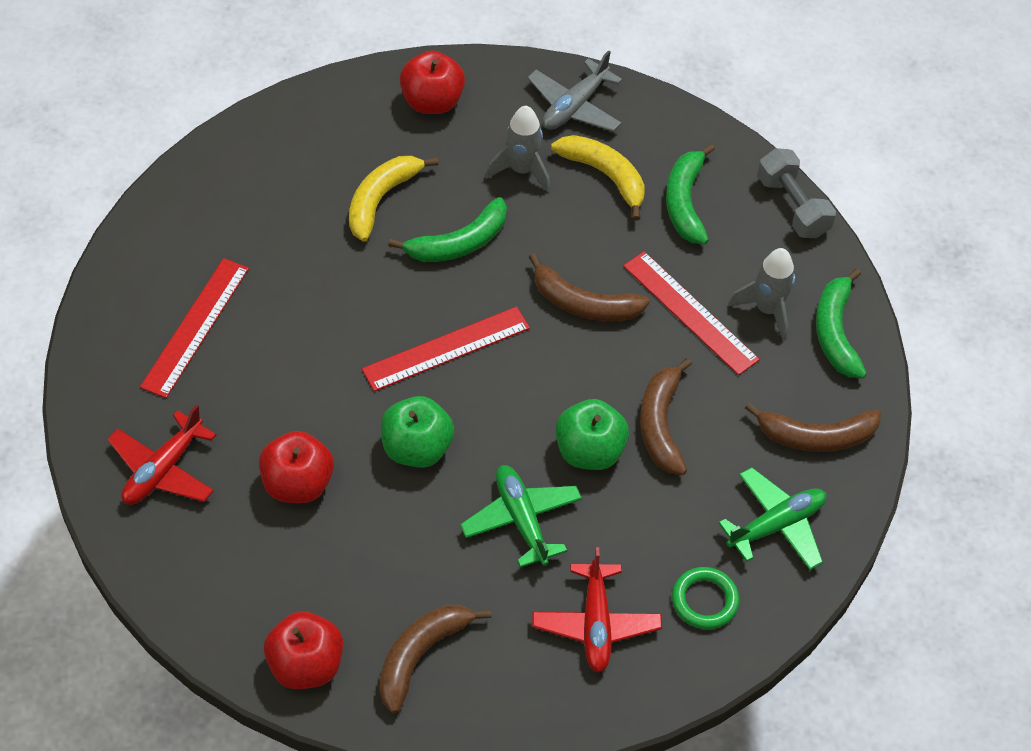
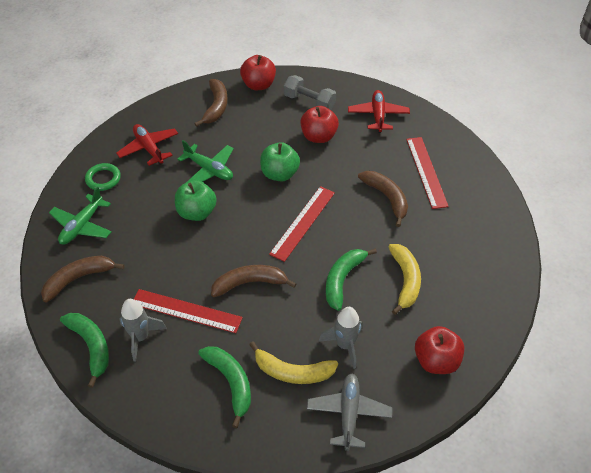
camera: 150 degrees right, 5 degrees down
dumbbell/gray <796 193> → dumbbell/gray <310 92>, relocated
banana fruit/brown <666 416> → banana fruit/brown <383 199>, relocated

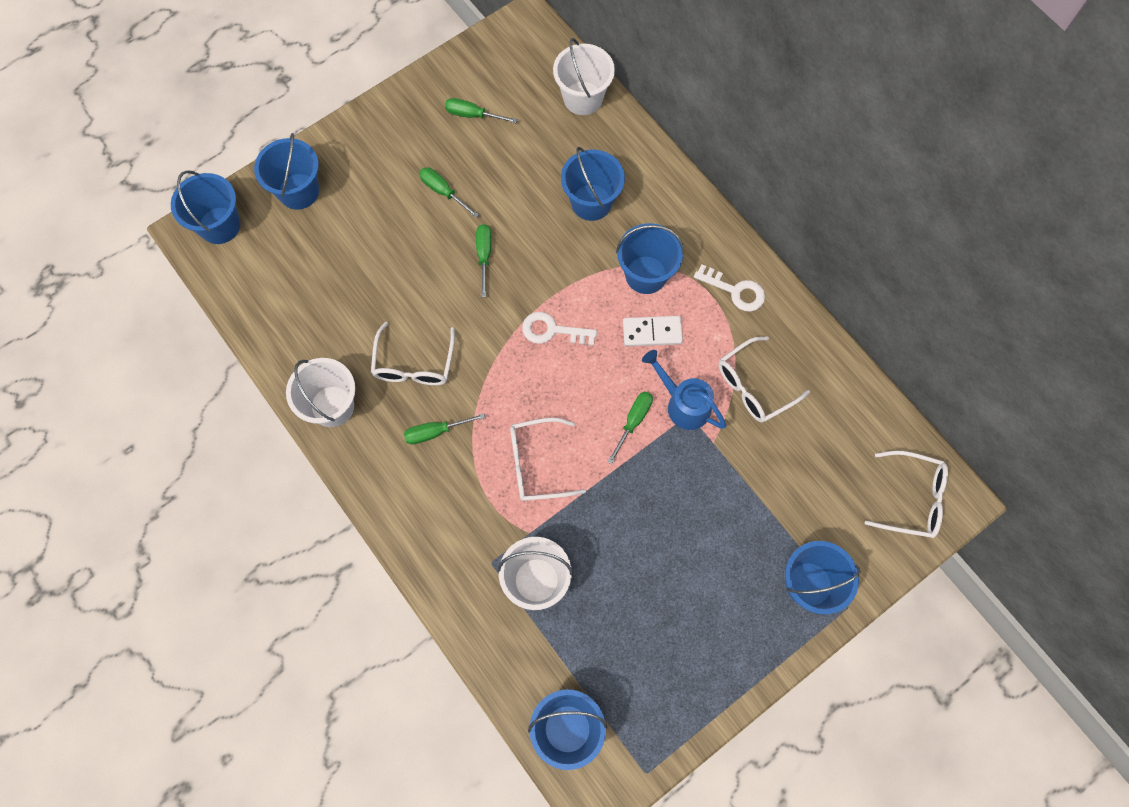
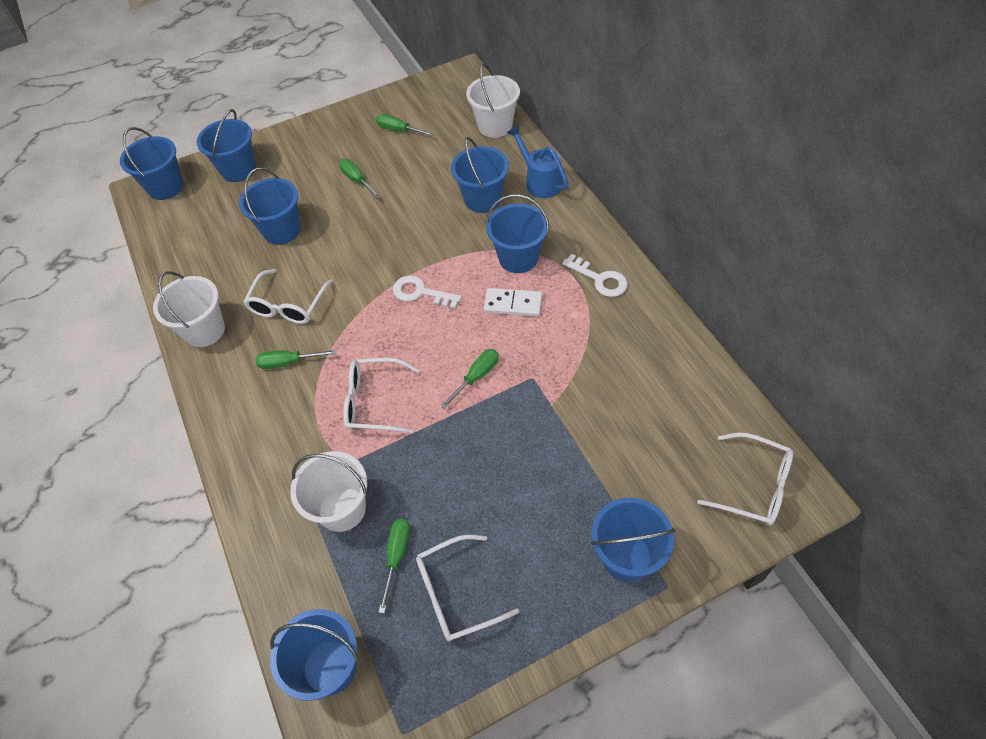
camera: 15 degrees right, 15 degrees down
- → sand bucket/royal blue <269 206>
hand screwdriver/emerald <484 260> → hand screwdriver/emerald <394 566>, relocated
spectacles/snow-white <764 380> → spectacles/snow-white <467 588>, relocated
watering pot/royal blue <684 390> → watering pot/royal blue <537 161>, relocated

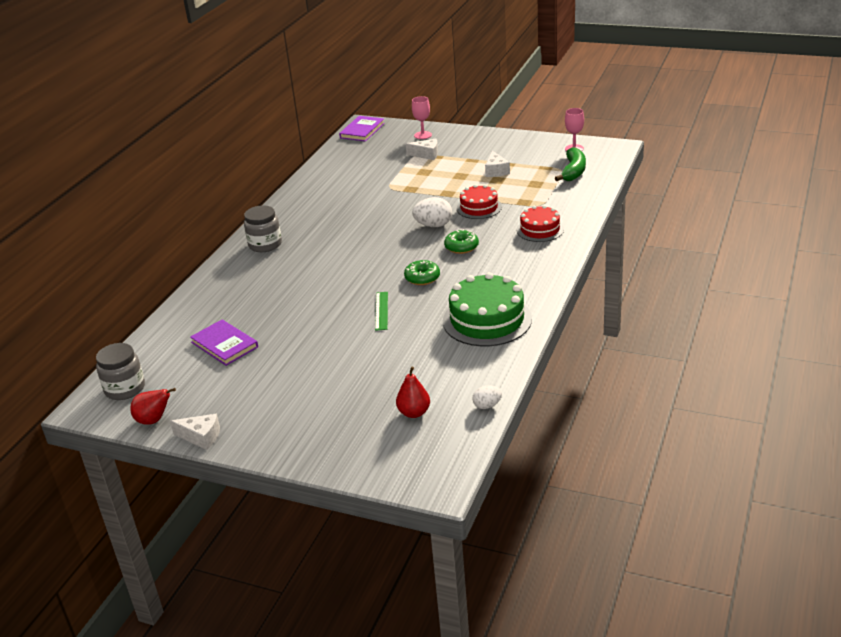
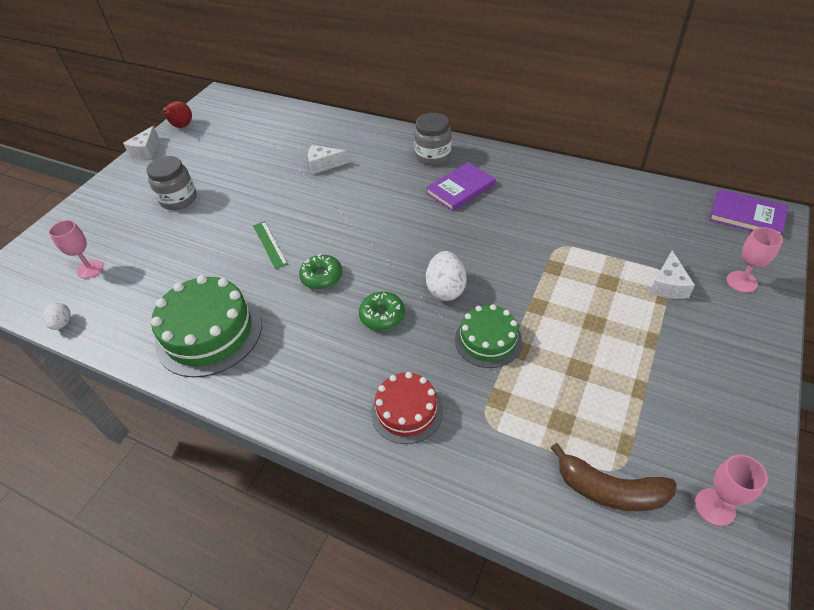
camera: 95 degrees right, 15 degrees up
pear/crimson <413 392> → goblet/pink <76 249>
jar/gray <120 371> → jar/gray <171 183>, relocated
ruler/emerald <381 311> → ruler/emerald <270 245>, 60 degrees clockwise
cheese wedge/snow-white <497 164> → cheese wedge/snow-white <328 159>, relocated
hardback/purple <224 343> → hardback/purple <461 186>, relocated
gateau/crimson <479 201> → gateau/emerald <488 336>
banana fruit/emerald <570 164> → banana fruit/brown <614 477>

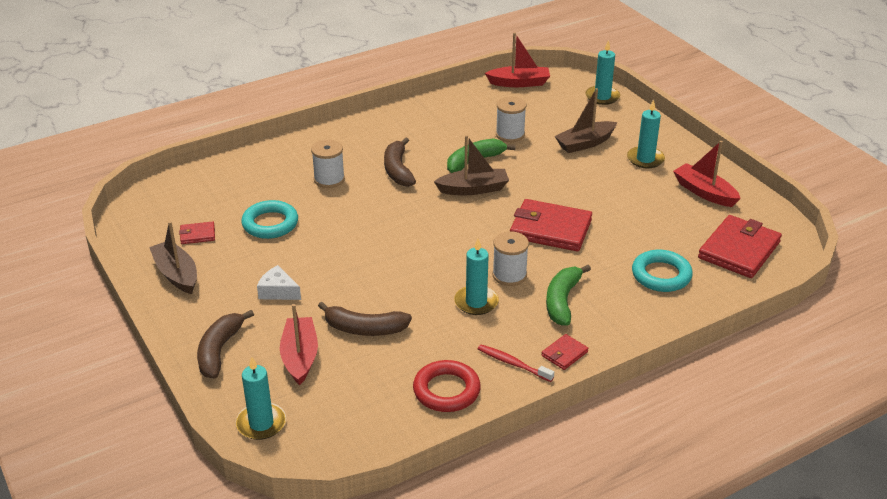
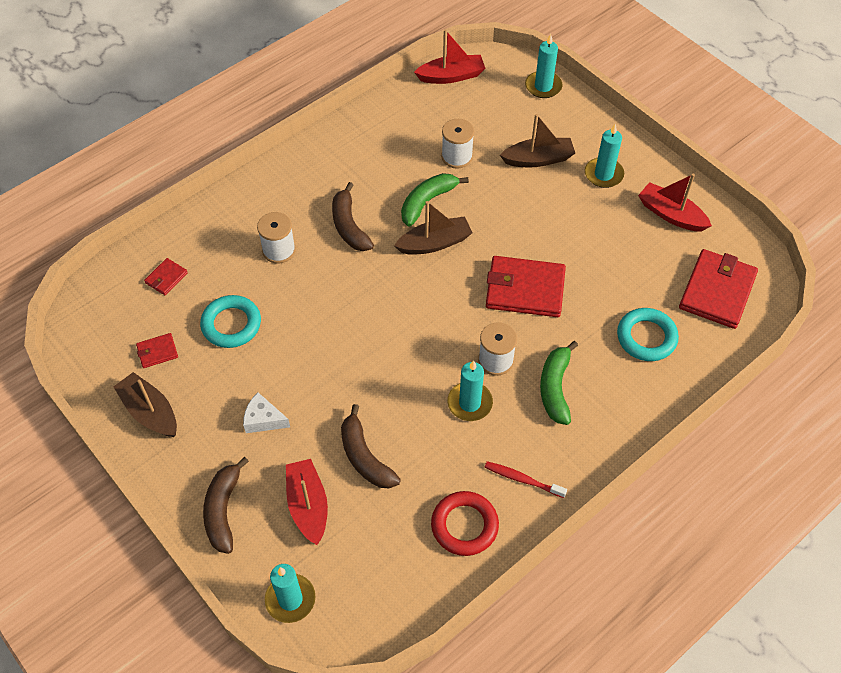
camera: 10 degrees left, 20 degrees up
billfold/crimson <564 352> → billfold/crimson <166 276>, relocated
banana fruit/brown <365 319> → banana fruit/brown <371 446>, 60 degrees clockwise
sailboat/brown <586 120> → sailboat/brown <537 140>, 150 degrees counterclockwise

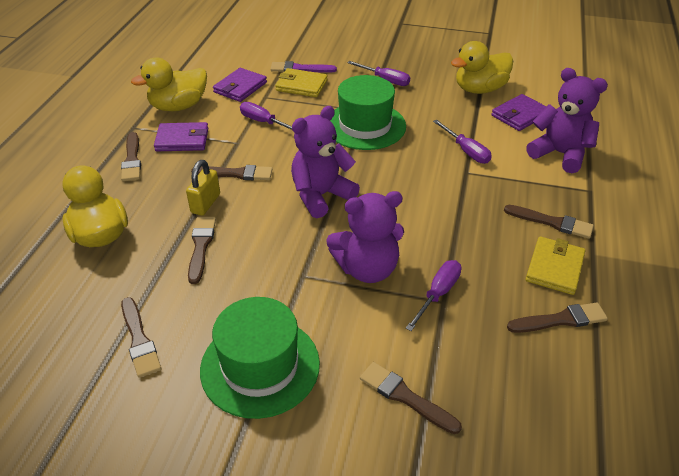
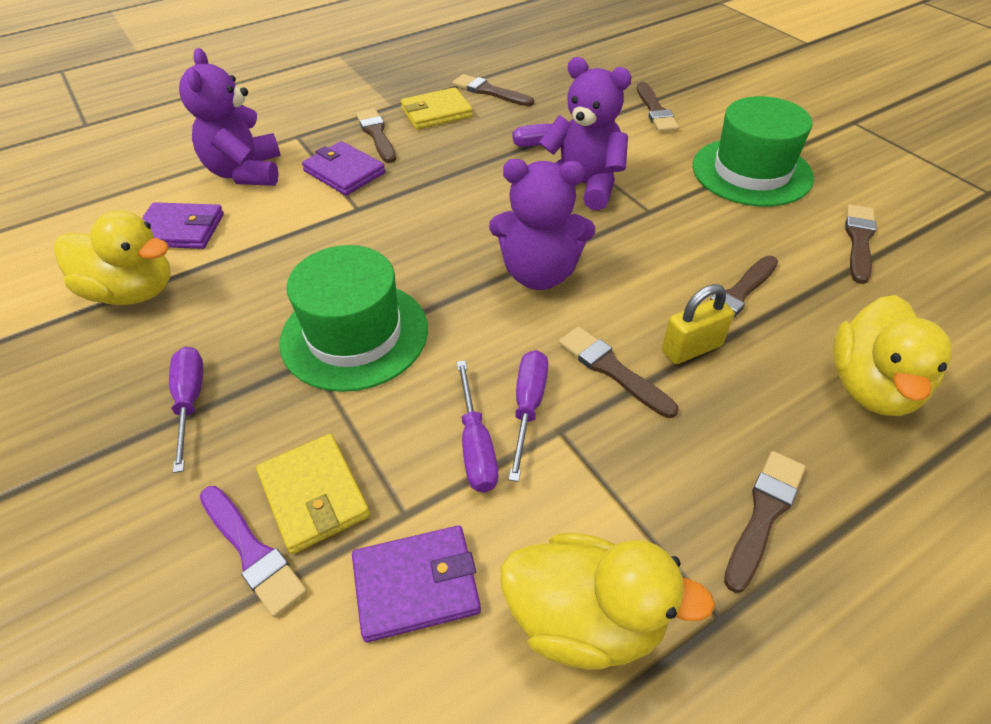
camera: 135 degrees left, 5 degrees up
billfold/purple <181 136> → billfold/purple <344 168>, relocated
hand screwdriver/purple <462 142> → hand screwdriver/purple <528 416>, relocated

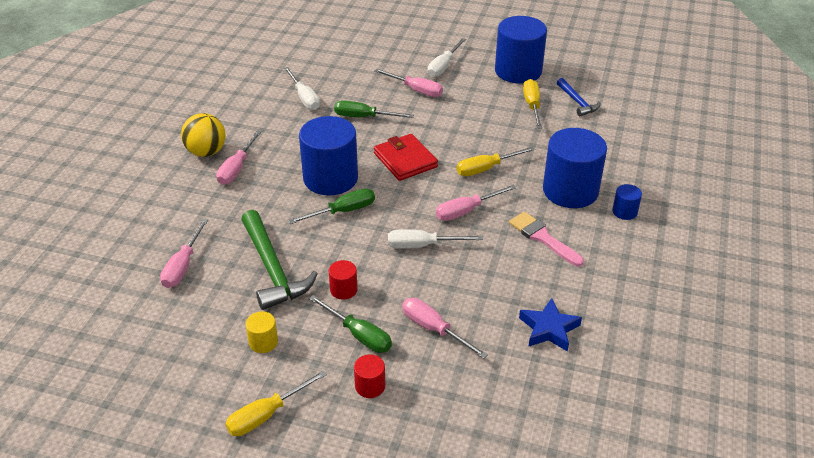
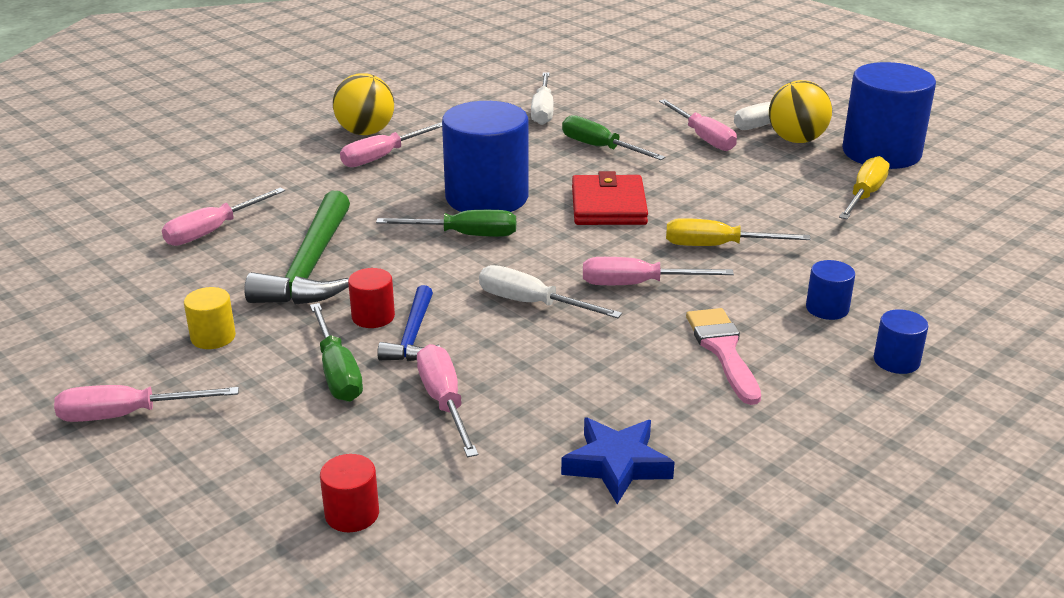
camera: 30 degrees right, 10 degrees down
hand screwdriver/golden <276 403> → hand screwdriver/pink <146 403>
solid cylinder/crimson <369 376> → solid cylinder/crimson <349 493>, relocated
carpenter's hammer/royal blue <579 97> → carpenter's hammer/royal blue <408 323>, relocated
- → sphere/golden <800 111>
solid cylinder/royal blue <575 168> → solid cylinder/royal blue <830 290>, x0.44

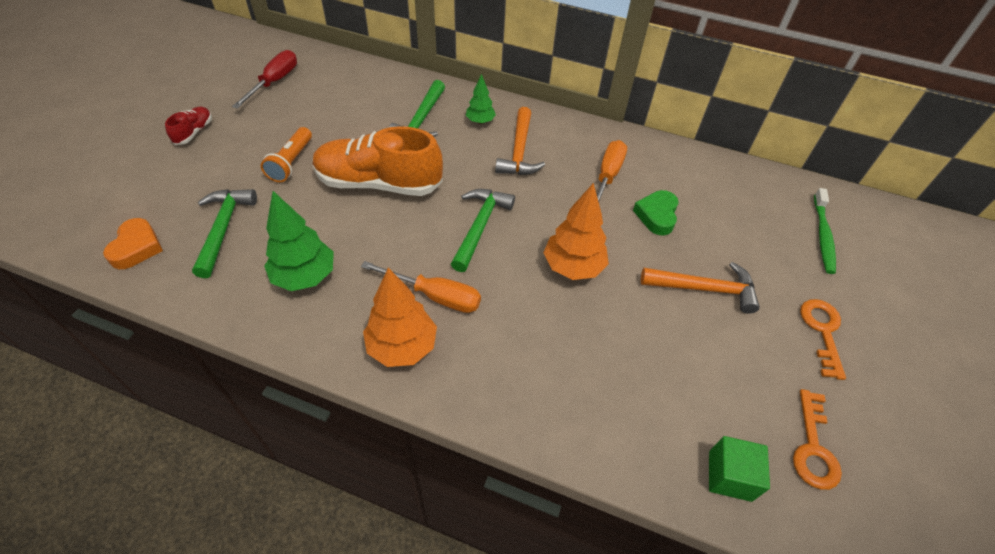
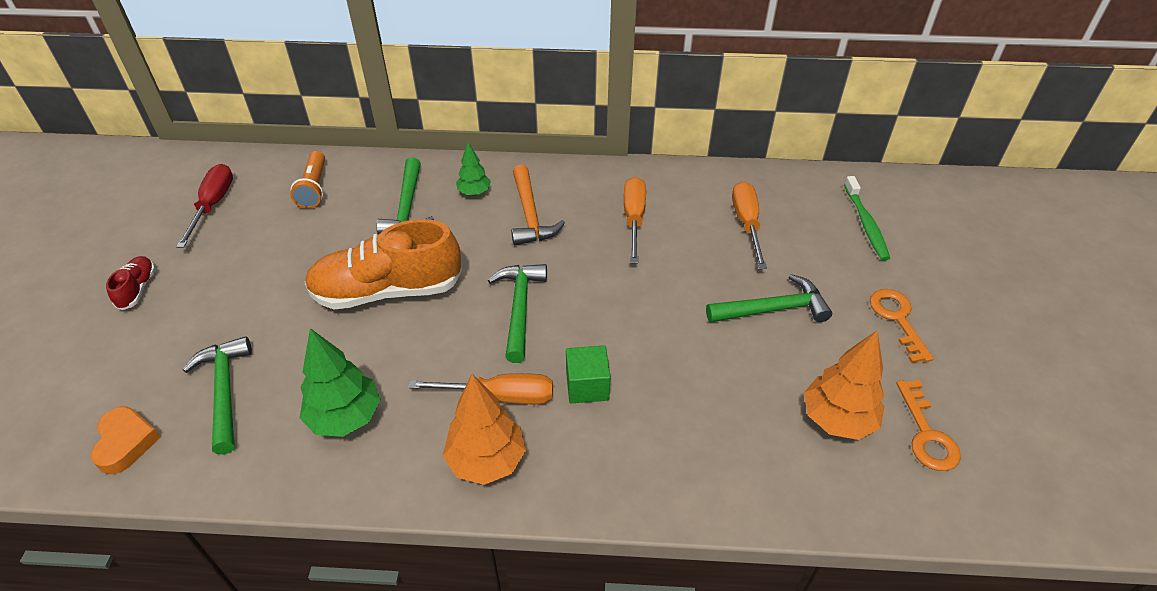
camera: 15 degrees left, 5 degrees down
torch/orange-coloured <286 154> → torch/orange-coloured <307 179>, relocated
block/emerald <739 469> → block/emerald <588 374>, relocated
carpenter's hammer/orange-coloured <700 288> → carpenter's hammer/emerald <769 298>
- → hand screwdriver/orange-coloured <749 225>
fir tree/orange-coloured <576 231> → fir tree/orange-coloured <844 385>, relocated
heart/emerald <656 213> → -

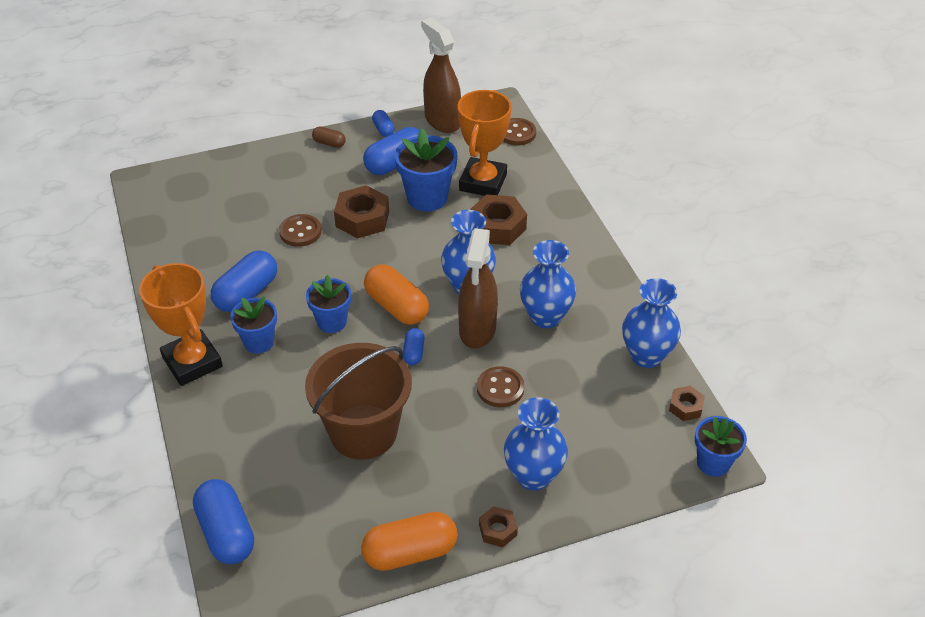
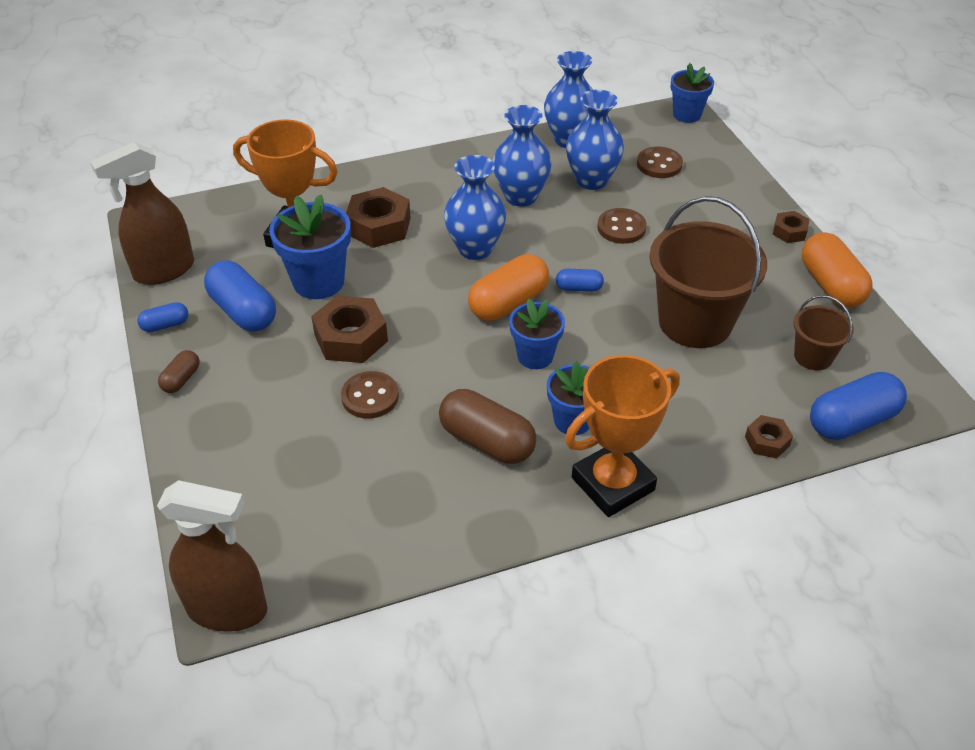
camera: 90 degrees left, 0 degrees up
spray cleaner/brown <478 288> → spray cleaner/brown <212 556>, relocated
pill/royal blue <244 281> → pill/brown <488 426>
vase/royal blue <536 444> → vase/royal blue <595 139>, relocated
shirt button/brown <519 131> → shirt button/brown <660 162>, relocated
nut/brown <687 403> → nut/brown <769 437>, relocated
- → sand bucket/brown <824 332>

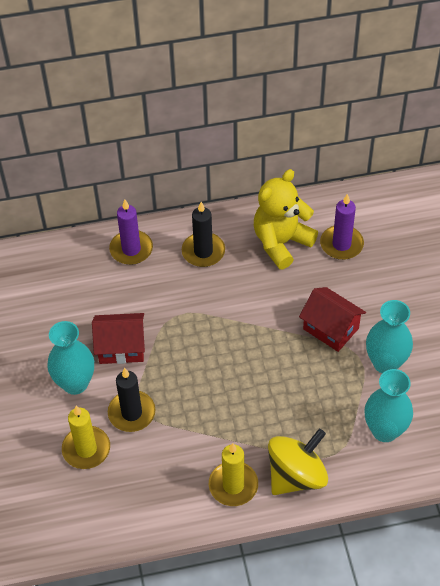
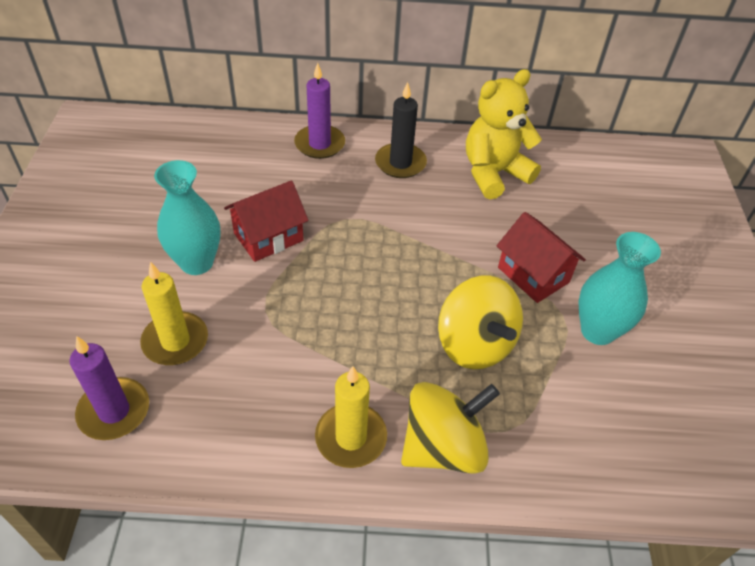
camera: 10 degrees right, 5 degrees down
pillar candle/purple <342 227> → pillar candle/purple <109 388>, relocated
toy house/crimson <118 338> → toy house/crimson <266 221>, 45 degrees counterclockwise
- → toy top/golden <480 322>
pillar candle/jet-black <132 400> → -
vase/turquoise <388 405> → -

